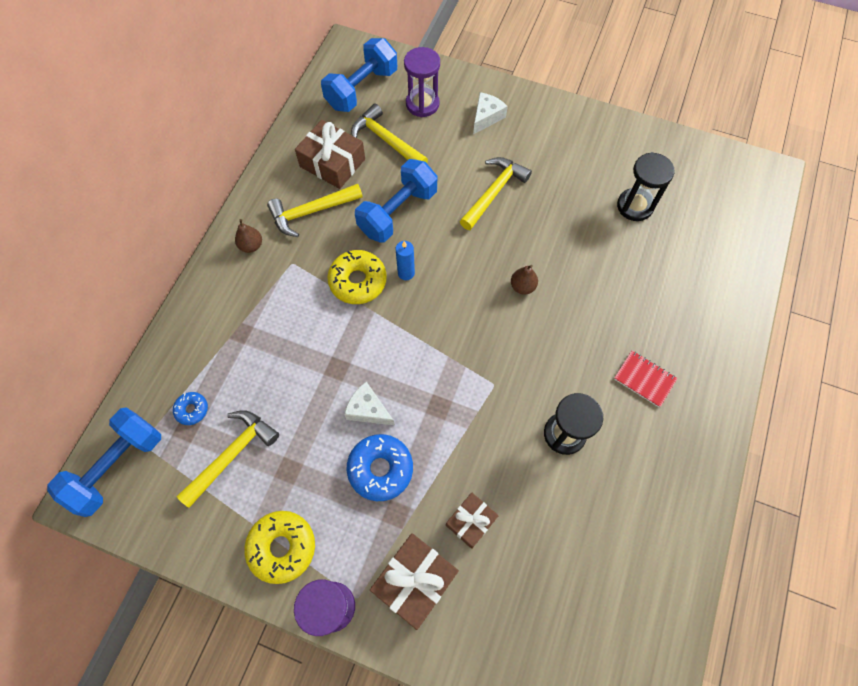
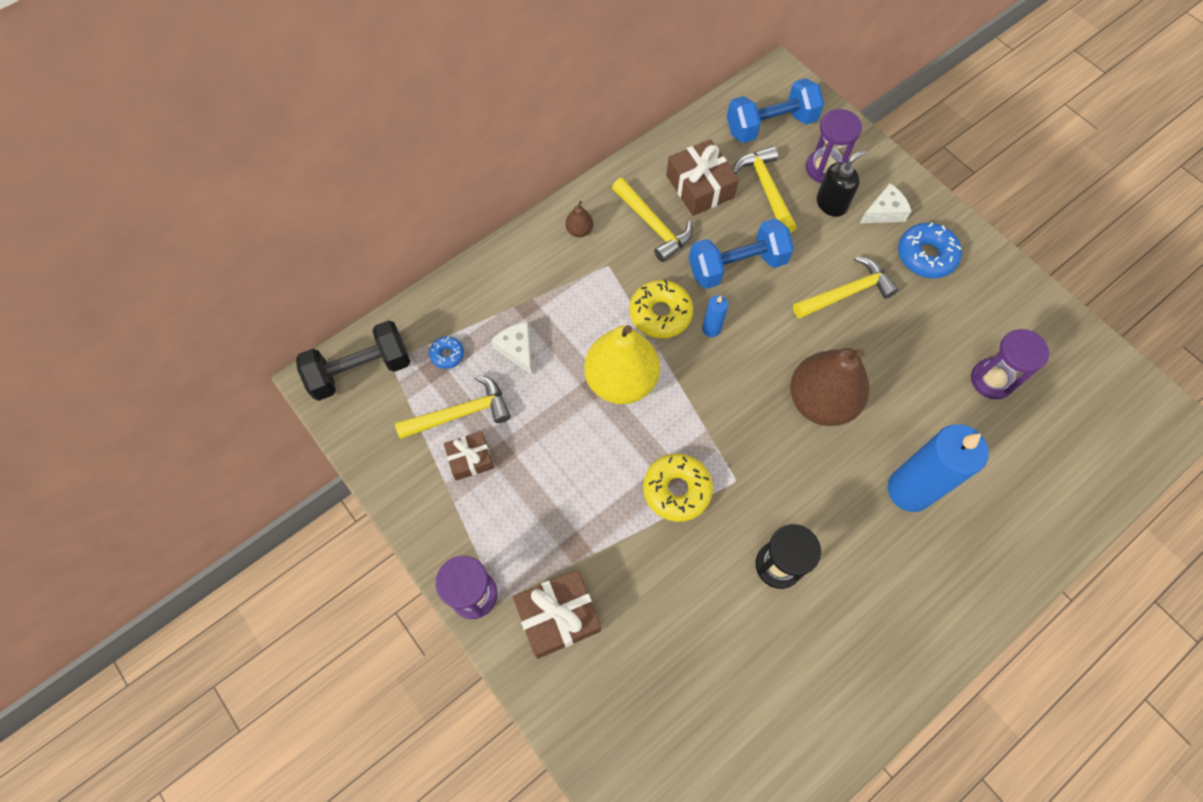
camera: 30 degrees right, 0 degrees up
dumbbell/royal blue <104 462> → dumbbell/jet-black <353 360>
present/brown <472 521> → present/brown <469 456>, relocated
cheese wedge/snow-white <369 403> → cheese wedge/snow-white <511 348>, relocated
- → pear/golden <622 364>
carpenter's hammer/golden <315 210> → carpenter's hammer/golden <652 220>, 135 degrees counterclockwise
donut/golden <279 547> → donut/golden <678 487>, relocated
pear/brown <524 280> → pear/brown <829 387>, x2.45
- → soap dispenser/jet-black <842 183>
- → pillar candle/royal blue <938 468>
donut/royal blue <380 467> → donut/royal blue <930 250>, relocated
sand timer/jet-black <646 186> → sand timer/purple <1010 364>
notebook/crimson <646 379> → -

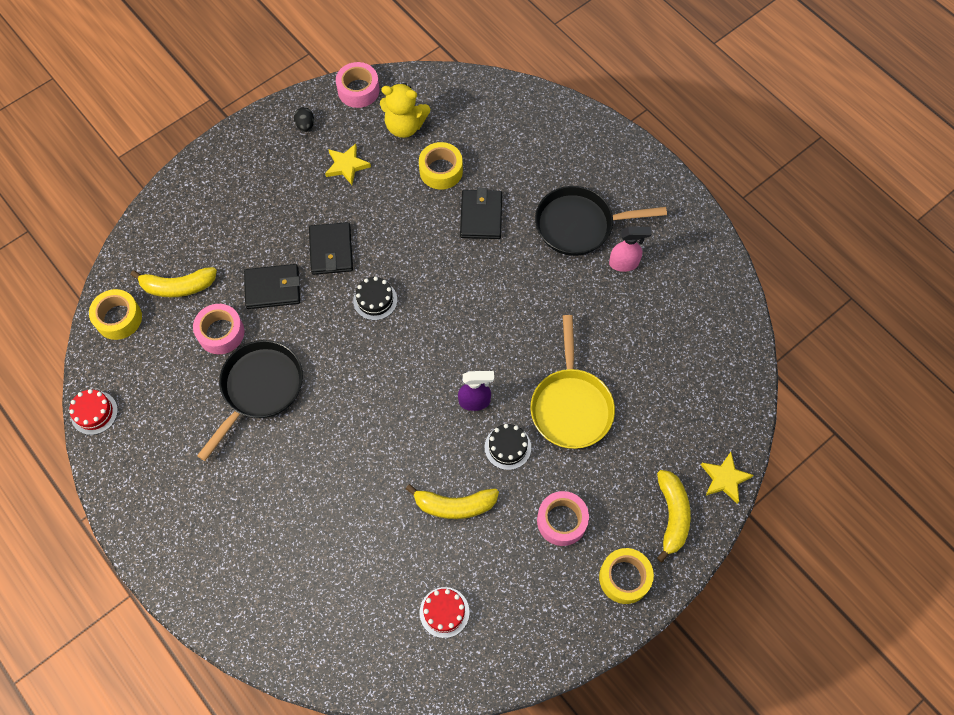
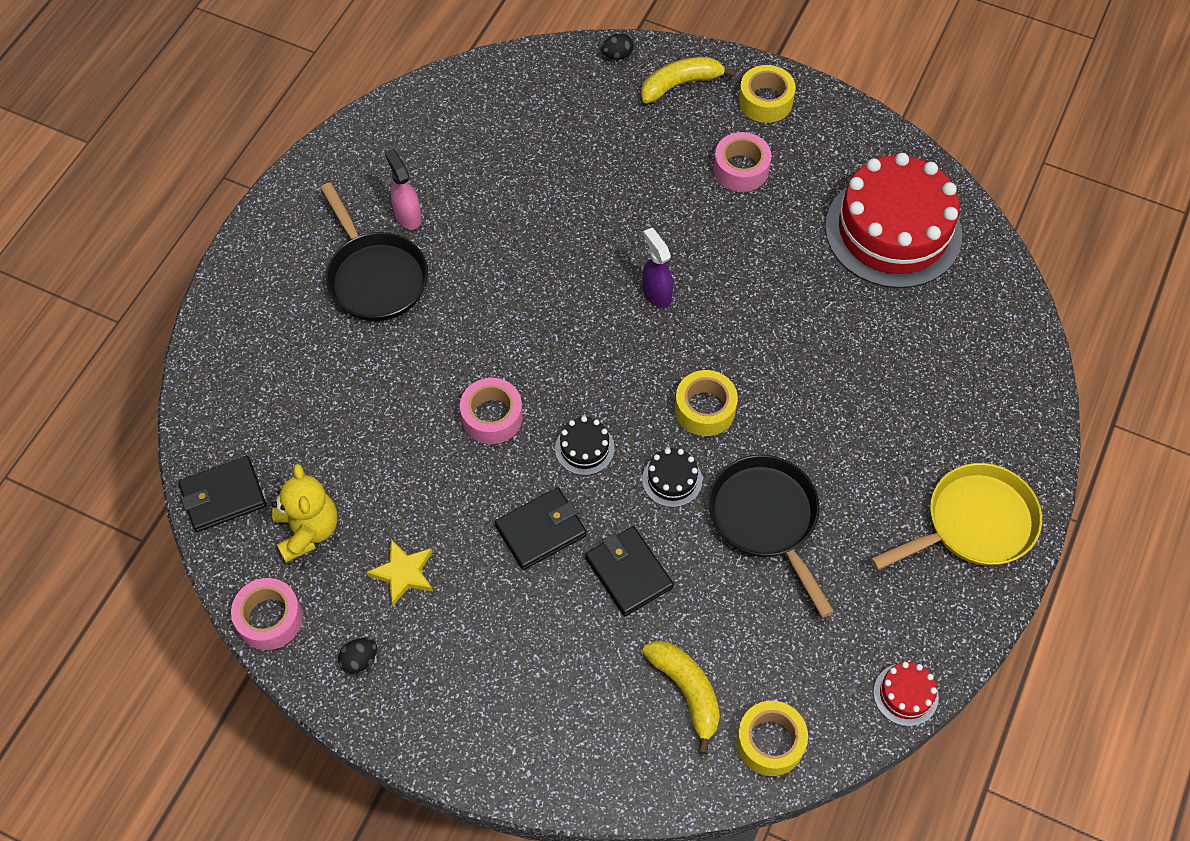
camera: 115 degrees left, 5 degrees down
billfold/jet-black <481 213> → billfold/jet-black <222 494>, relocated
roll of tape/pink <218 329> → roll of tape/pink <491 411>, relocated
star shape/golden <727 478> → toy egg/jet-black <617 46>
gateau/jet-black <508 447> → gateau/jet-black <672 477>, relocated
roll of tape/golden <441 166> → roll of tape/golden <706 403>, relocated
frying pan/jet-black <250 400> → frying pan/jet-black <771 536>, 60 degrees clockwise
gateau/crimson <444 612> → gateau/crimson <893 220>, x2.47
frying pan/golden <572 382> → frying pan/golden <956 516>, relocated
banana fruit/golden <452 501> → -

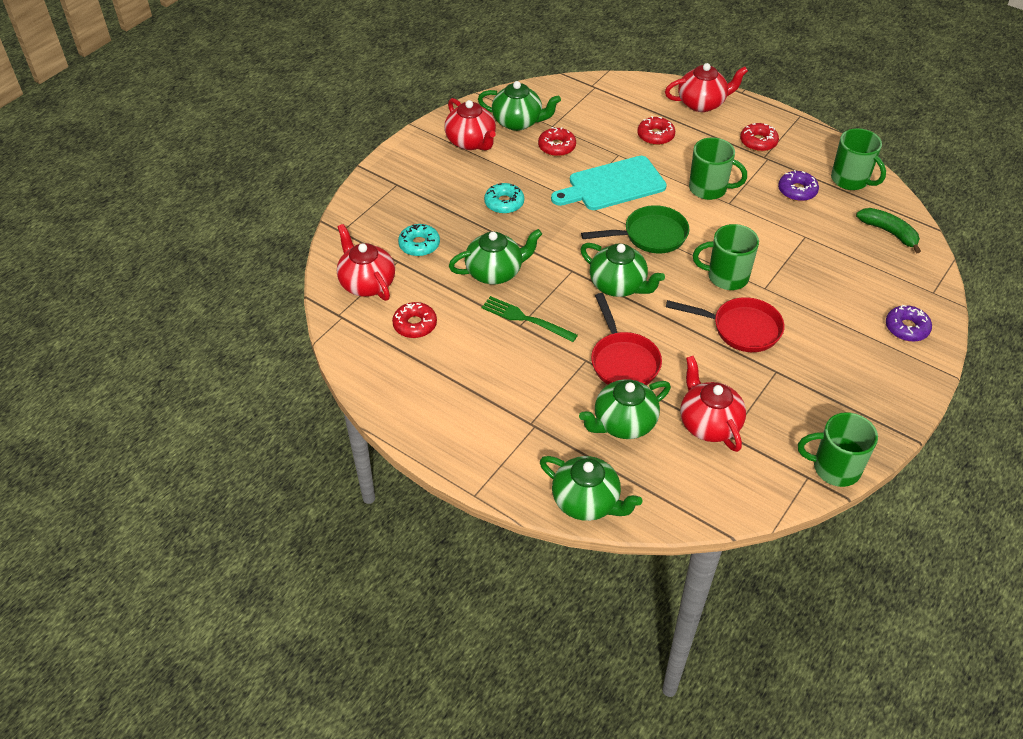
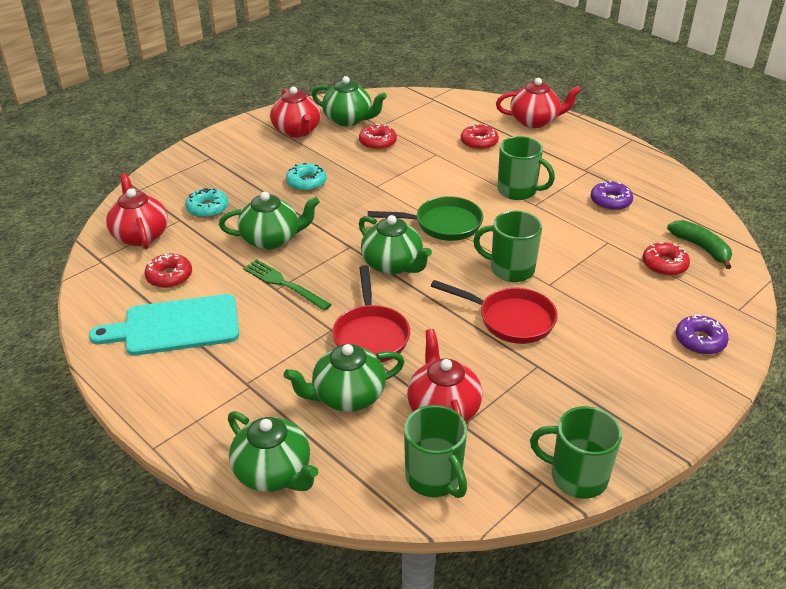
camera: 10 degrees right, 10 degrees down
chopping board/turquoise <609 183> → chopping board/turquoise <164 325>, relocated
coffee mug/emerald <858 159> → coffee mug/emerald <435 451>, relocated
donut/crimson <759 137> → donut/crimson <666 259>, relocated

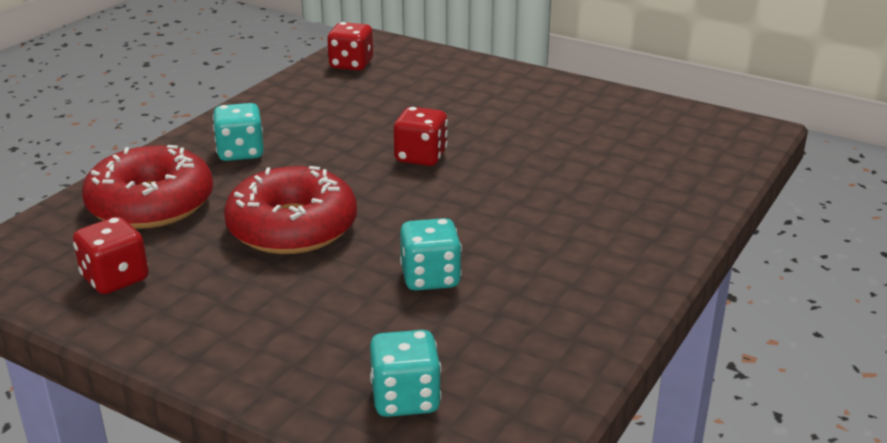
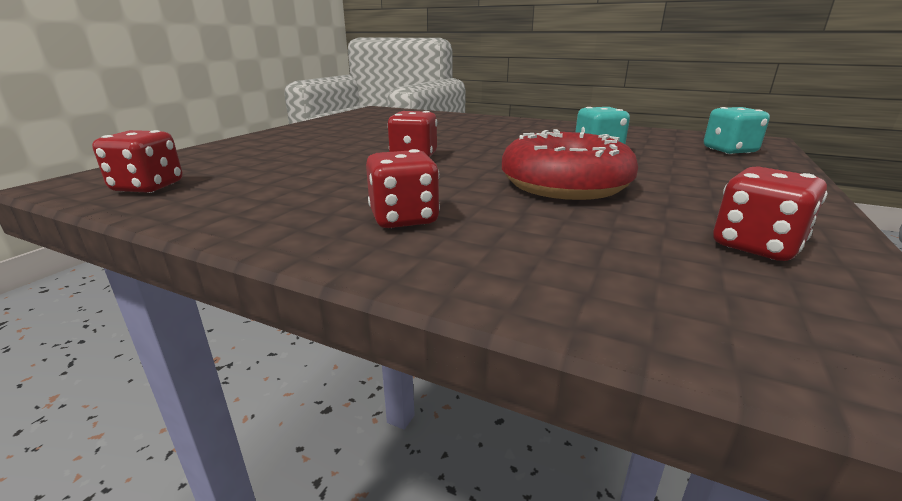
camera: 95 degrees left, 5 degrees down
dice/turquoise <238 132> → dice/crimson <403 188>
donut/crimson <147 187> → -

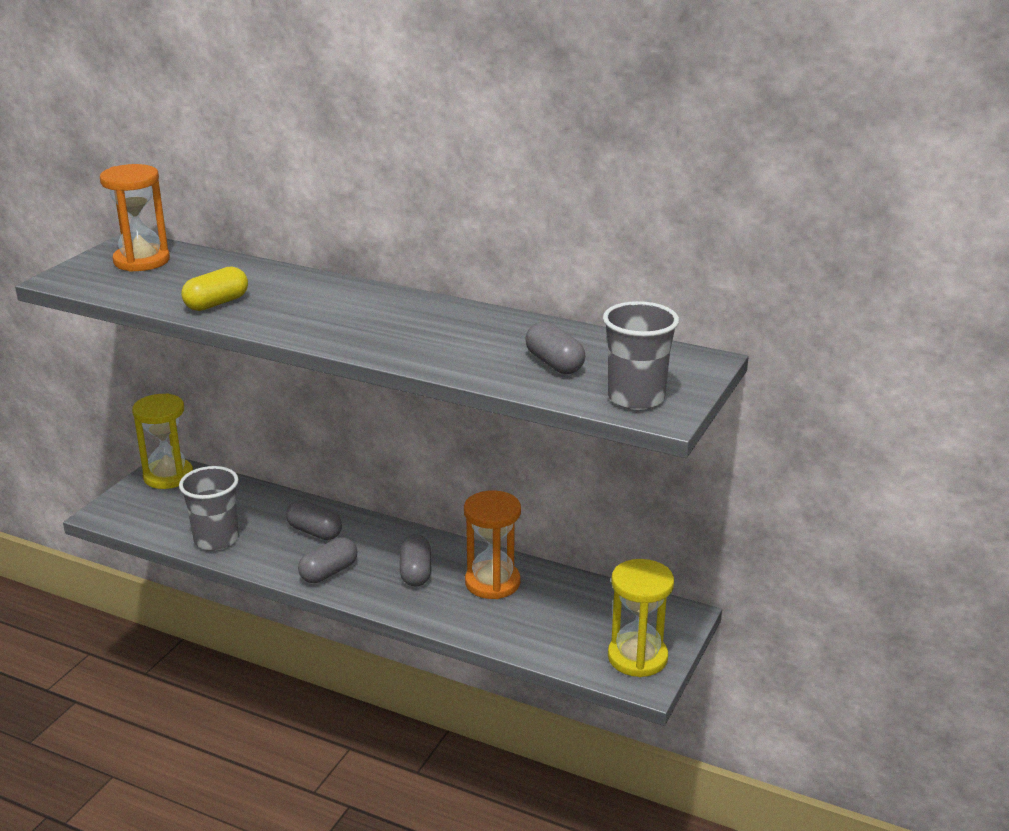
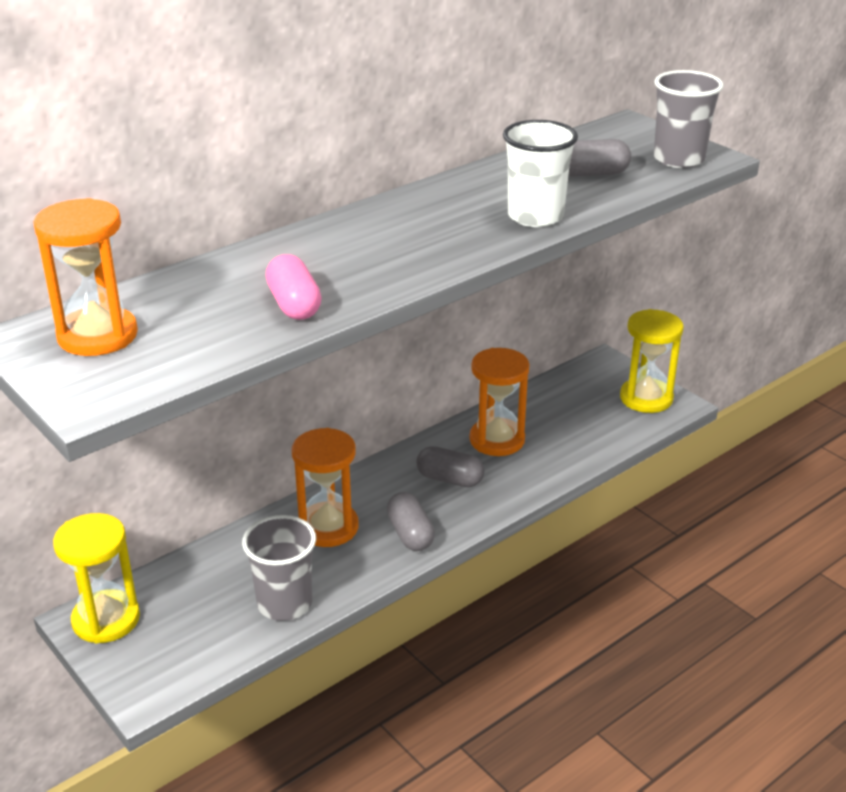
camera: 65 degrees left, 5 degrees up
pill/golden <214 288> → pill/pink <294 287>
pill/gray <314 520> → sand timer/orange-coloured <325 487>
- → cup/snow-white <540 173>

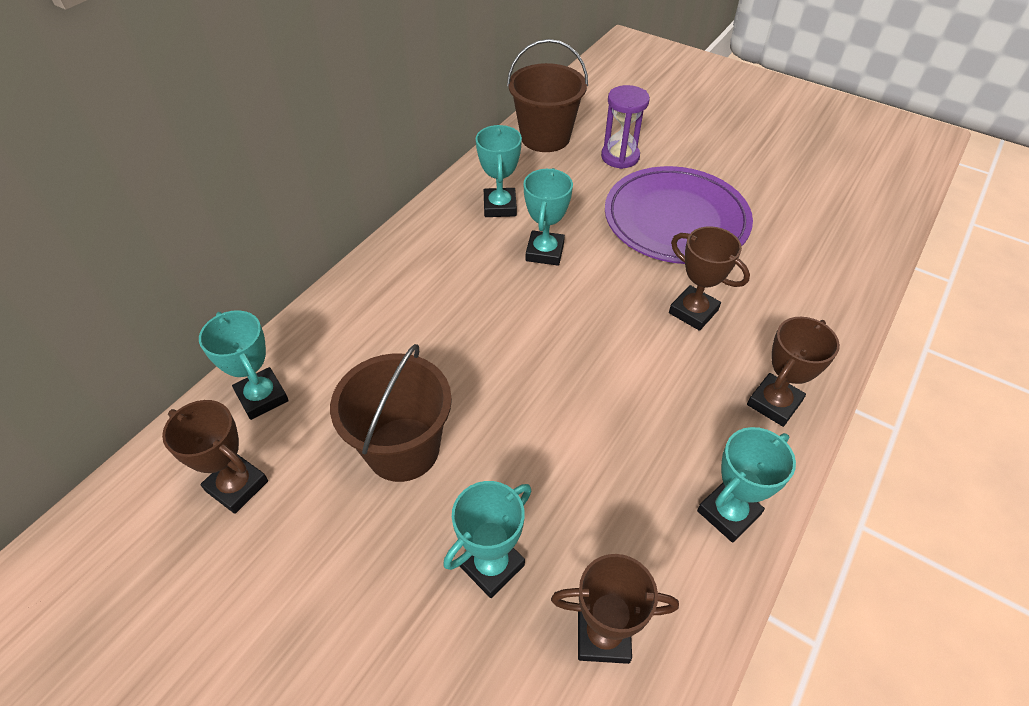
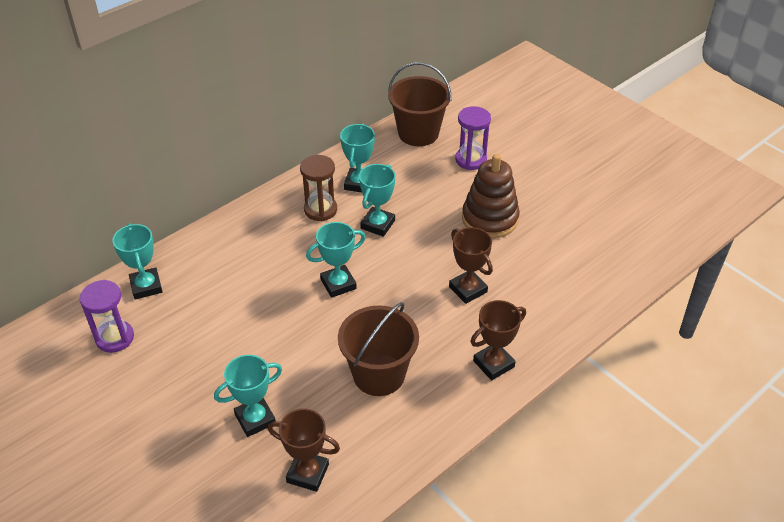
camera: 15 degrees right, 5 degrees down
prize cup/brown <215 457> → sand timer/purple <107 316>
- → sand timer/brown <318 188>
prize cup/turquoise <746 485> → prize cup/turquoise <336 260>, relocated
sand bucket/brown <391 413> → sand bucket/brown <378 349>, relocated
flat dish/purple <679 215> → stacking toy/brown <491 196>

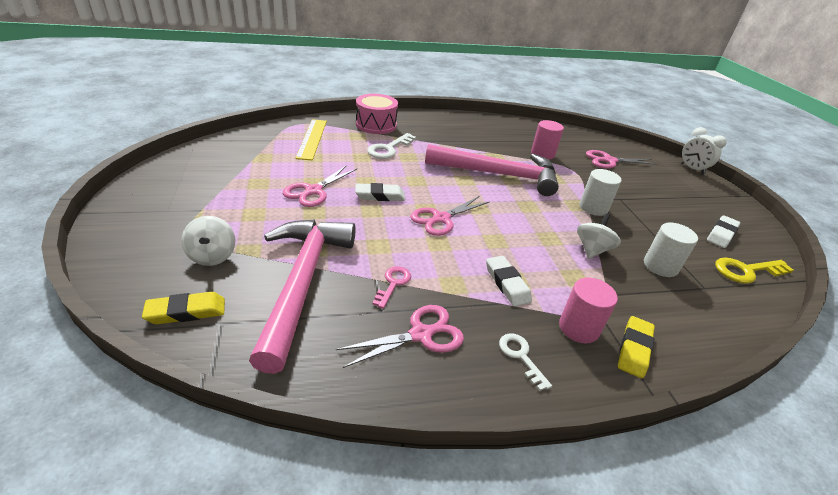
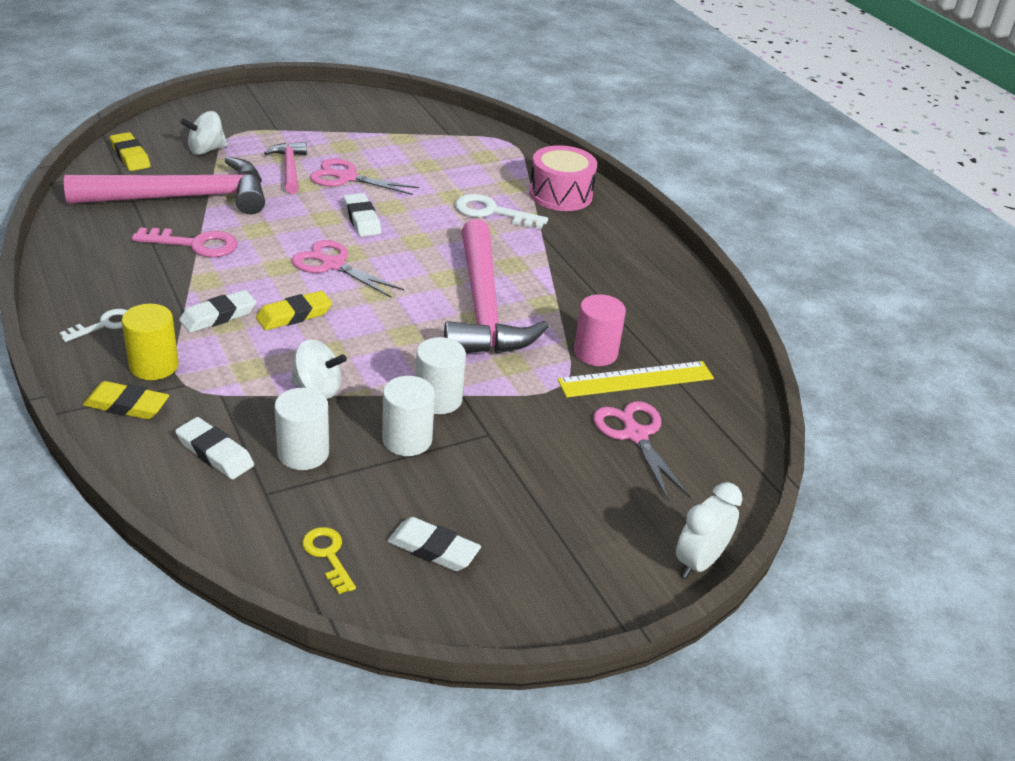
camera: 75 degrees right, 0 degrees up
solid cylinder/pink <588 310> → solid cylinder/golden <150 342>
key/pink <391 287> → key/pink <185 242>, x1.57
- → eraser/snow-white <214 448>
- → eraser/golden <294 310>
- → carpenter's hammer/pink <285 168>
key/golden <754 271> → key/golden <329 560>, x0.64
- → solid cylinder/snow-white <408 416>
ruler/golden <311 139> → ruler/golden <635 379>, relocated
pair of scissors/pink <400 336> → -

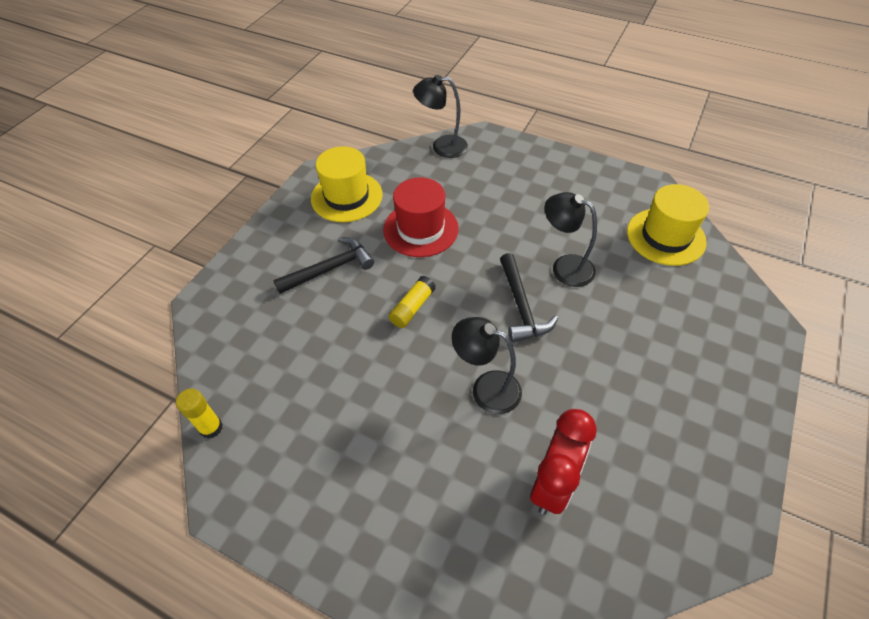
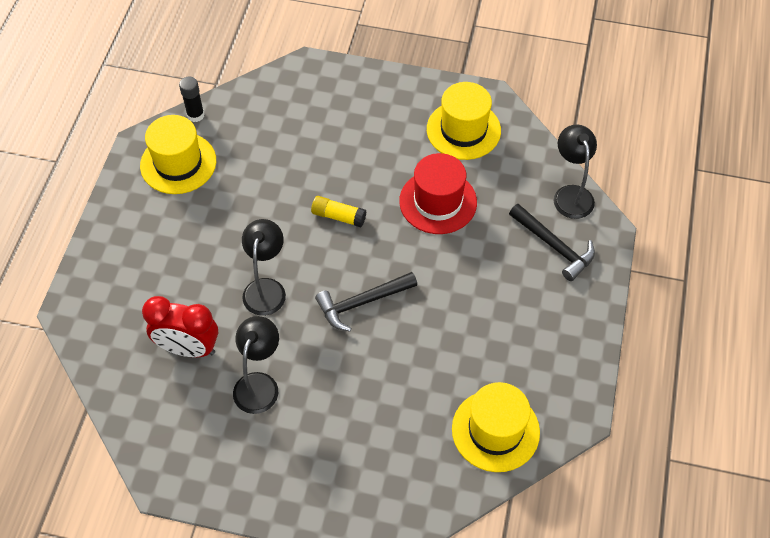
camera: 75 degrees right, 5 degrees up
- → hat/golden <178 154>
stick of glue/golden <199 413> → stick of glue/jet-black <191 99>
desk lamp/jet-black <570 239> → desk lamp/jet-black <256 365>, relocated
carpenter's hammer/jet-black <323 265> → carpenter's hammer/jet-black <552 242>, relocated

